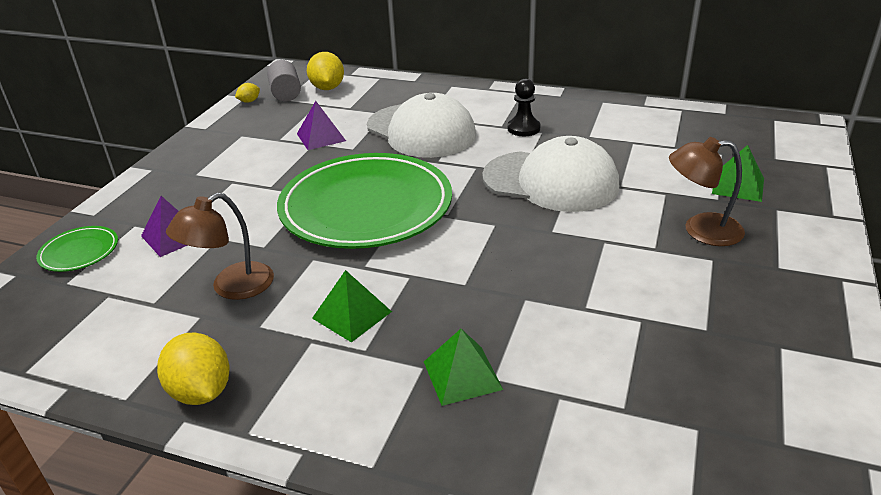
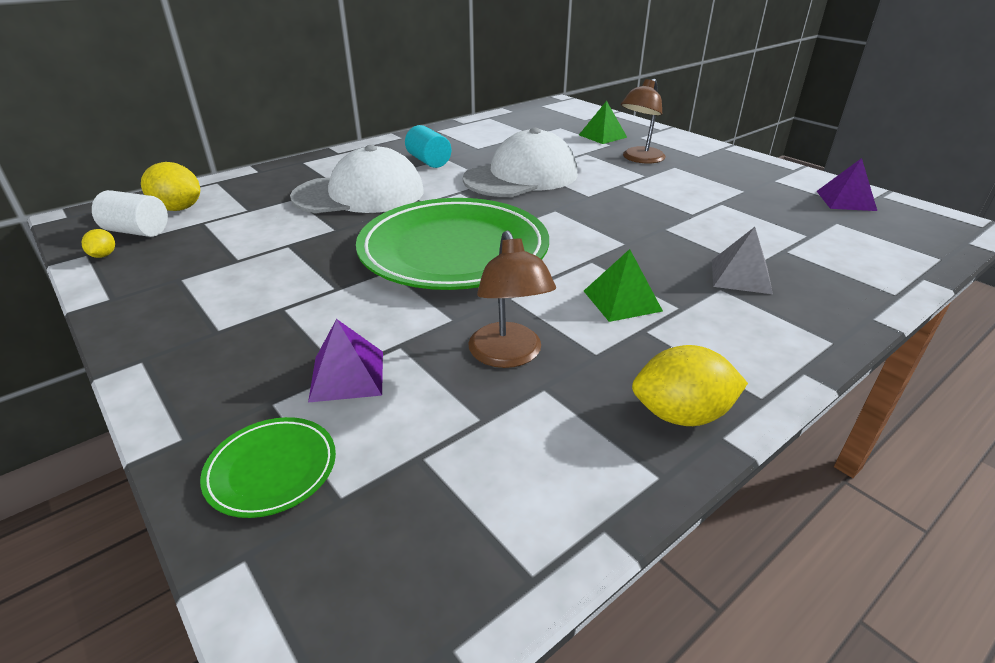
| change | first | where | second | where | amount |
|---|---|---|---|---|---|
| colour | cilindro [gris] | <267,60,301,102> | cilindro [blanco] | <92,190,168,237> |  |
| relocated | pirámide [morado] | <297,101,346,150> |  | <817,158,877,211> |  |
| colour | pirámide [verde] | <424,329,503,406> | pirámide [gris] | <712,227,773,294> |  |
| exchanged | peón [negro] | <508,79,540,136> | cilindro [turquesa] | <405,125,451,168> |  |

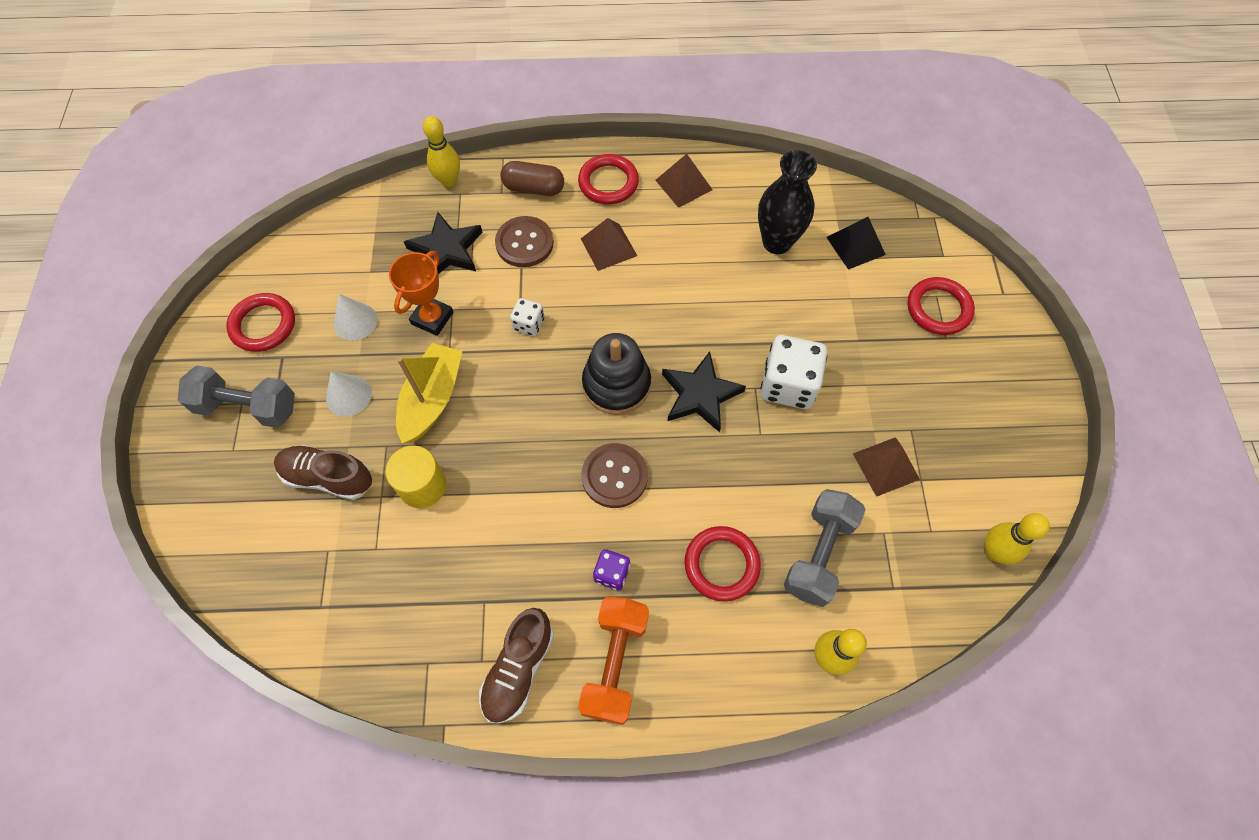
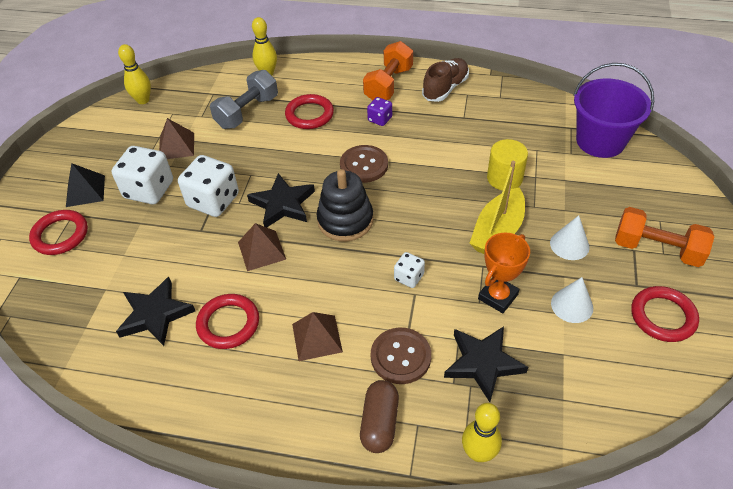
| change | first | where | second | where | amount |
|---|---|---|---|---|---|
| colour | mancuerna [gris] | <178,365,295,428> | mancuerna [naranja] | <615,207,714,267> |  |
| missing | zapato [marrón] | <274,445,372,500> |  |  |  |
| spun | cápsula [marrón] | <500,161,564,196> |  | <360,380,399,453> | 75 degrees clockwise |
| relocated | anillo [rojo] | <578,154,639,204> |  | <196,294,259,349> |  |
| relocated | pirámide [marrón] | <655,154,713,208> |  | <238,223,286,271> |  |
| exchanged | florero [negro] | <758,150,817,254> | estrella [negro] | <116,277,195,346> |  |
| relocated | pirámide [negro] | <826,217,886,270> |  | <66,163,105,207> |  |
| appeared |  |  | dado [blanco] | <112,146,173,204> |  |
| appeared |  |  | balde [morado] | <574,63,654,158> |  |

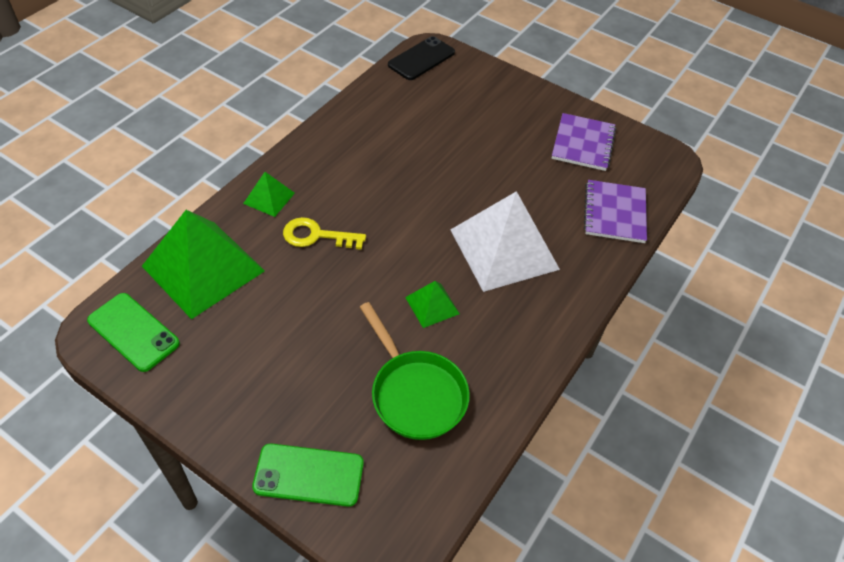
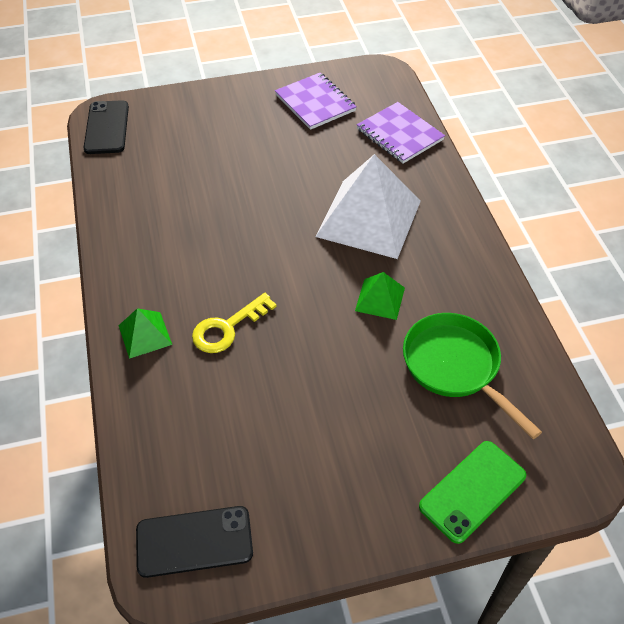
| change | first | where | second | where | amount |
|---|---|---|---|---|---|
| colour | móvil [verde] | <87,293,180,372> | móvil [negro] | <136,506,253,578> |  |
| missing | pirámide [verde] | <142,210,265,319> |  |  |  |
| spun | sartén [verde] | <360,302,470,440> |  | <403,313,542,439> | 135 degrees counterclockwise |

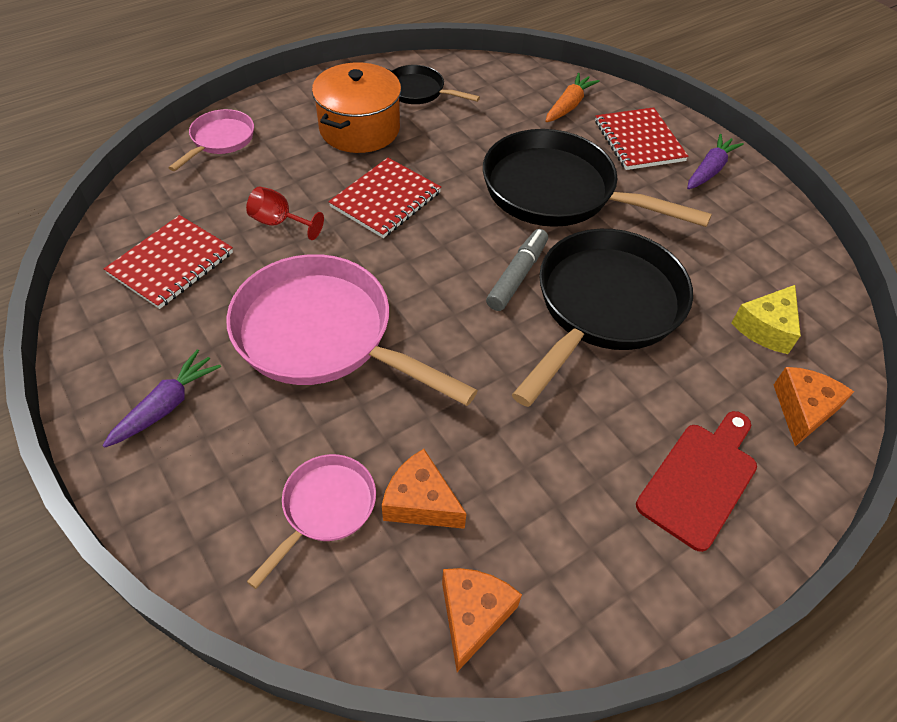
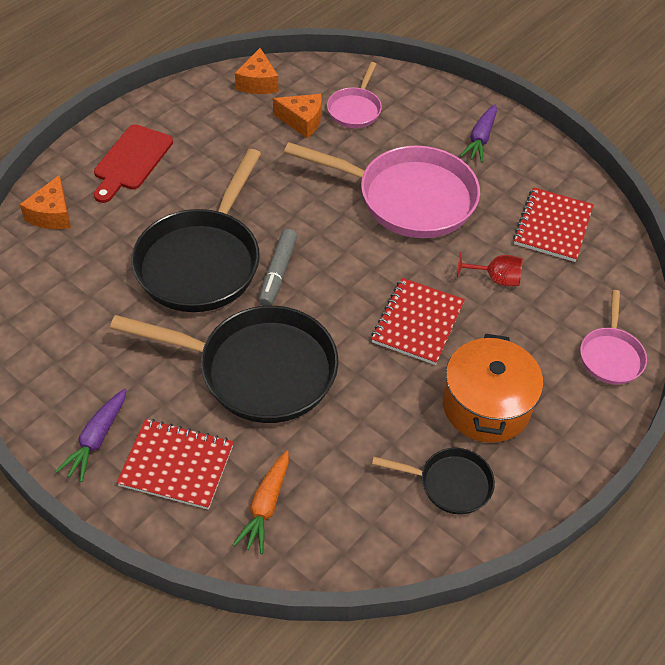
| change | first | where | second | where | amount |
|---|---|---|---|---|---|
| spun | cuaderno [rojo] | <595,107,689,170> |  | <117,419,234,509> | 45 degrees counterclockwise |
| missing | queso [amarillo] | <731,285,801,354> |  |  |  |

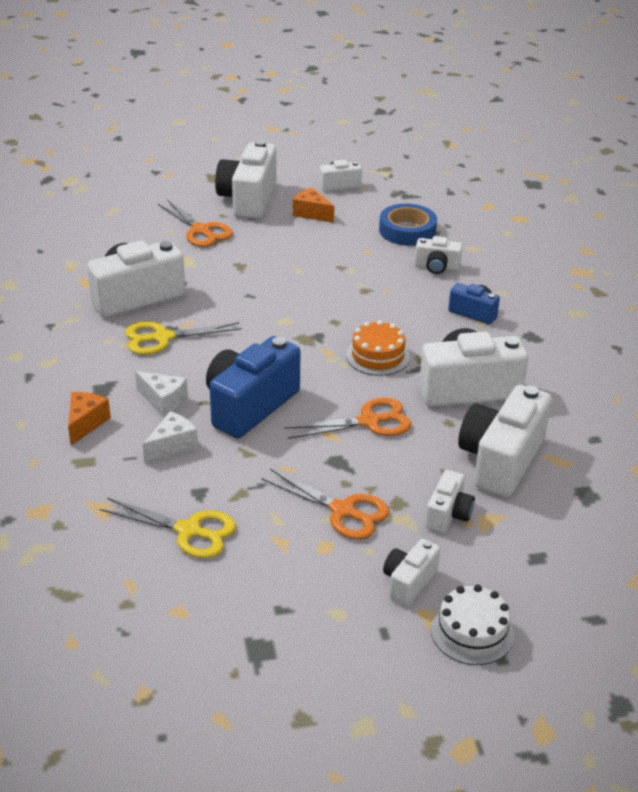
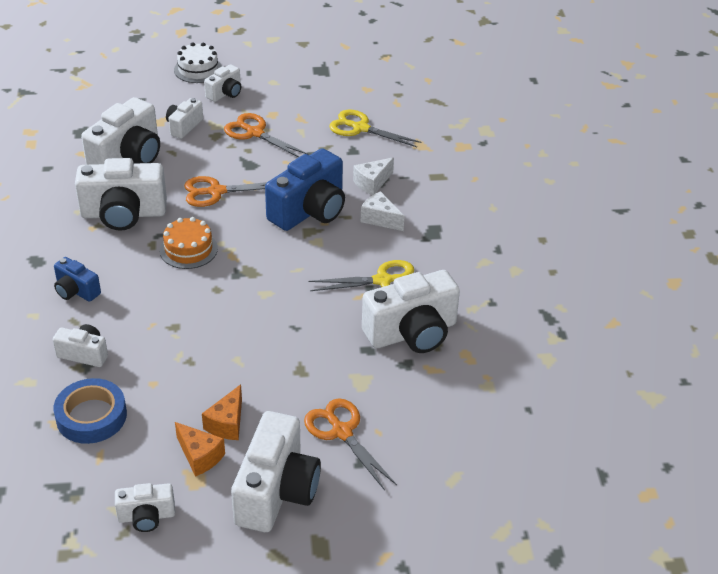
| change | first | where | second | where | amount |
|---|---|---|---|---|---|
| relocated | queso [naranja] | <68,392,111,446> |  | <202,384,242,440> |  |

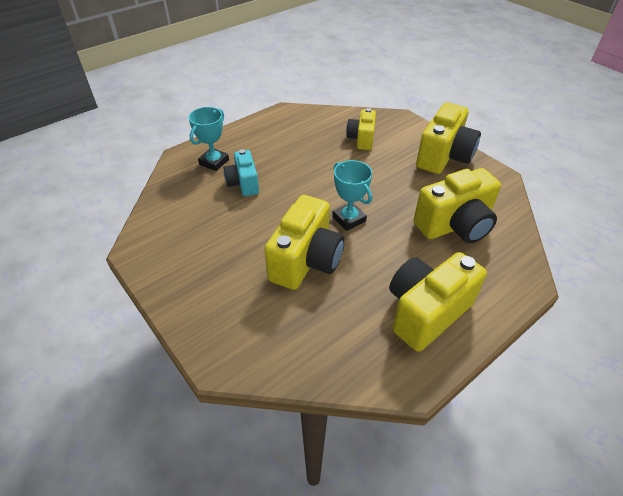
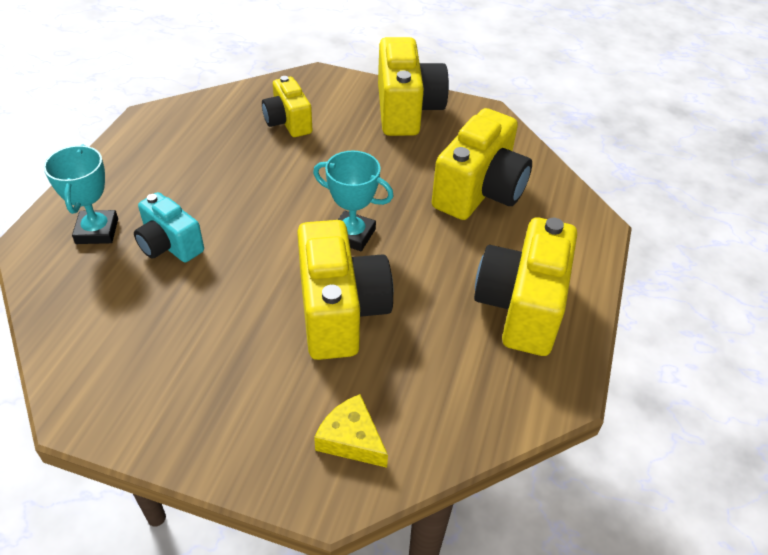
| change | first | where | second | where | amount |
|---|---|---|---|---|---|
| appeared |  |  | queso [amarillo] | <314,394,388,468> |  |

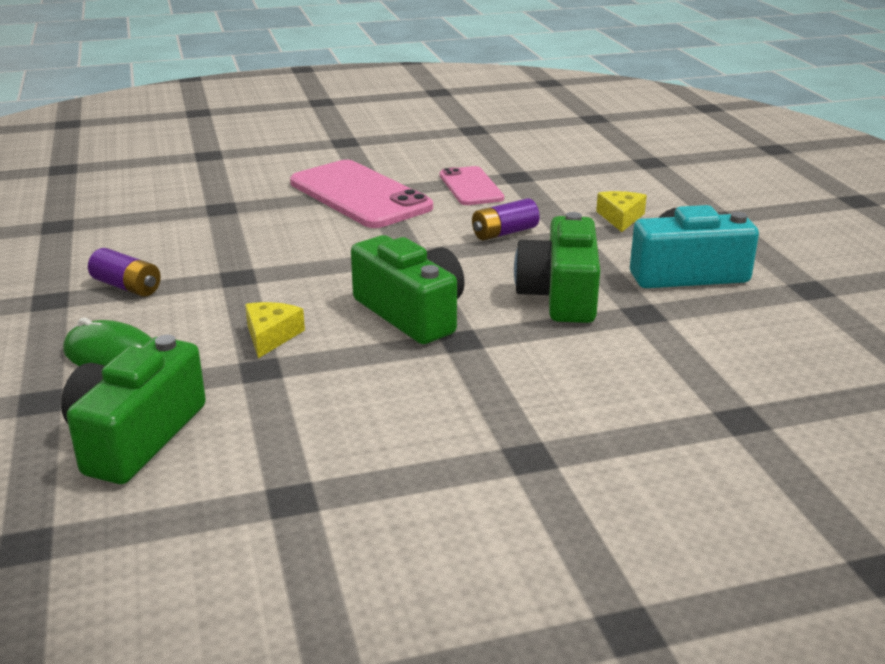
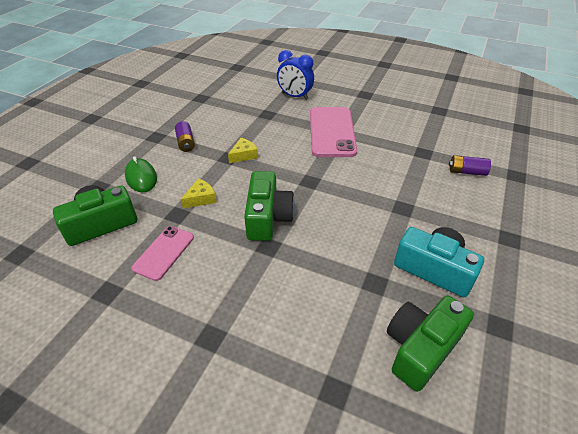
| change | first | where | second | where | amount |
|---|---|---|---|---|---|
| relocated | móvil [rosa] | <440,166,504,205> |  | <131,226,194,281> |  |
| relocated | pila [morado] | <472,198,540,241> |  | <449,155,491,176> |  |
| relocated | cámara [verde] | <514,212,600,323> |  | <387,295,474,392> |  |
| relocated | queso [amarillo] | <596,191,647,232> |  | <228,138,258,163> |  |
| appeared |  |  | despertador [azul] | <277,50,314,100> |  |

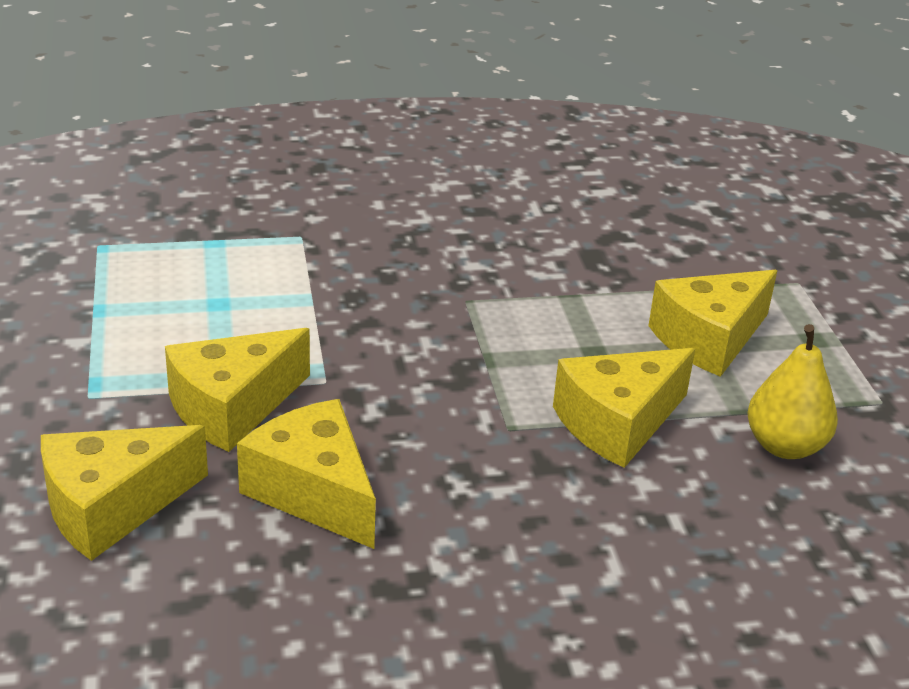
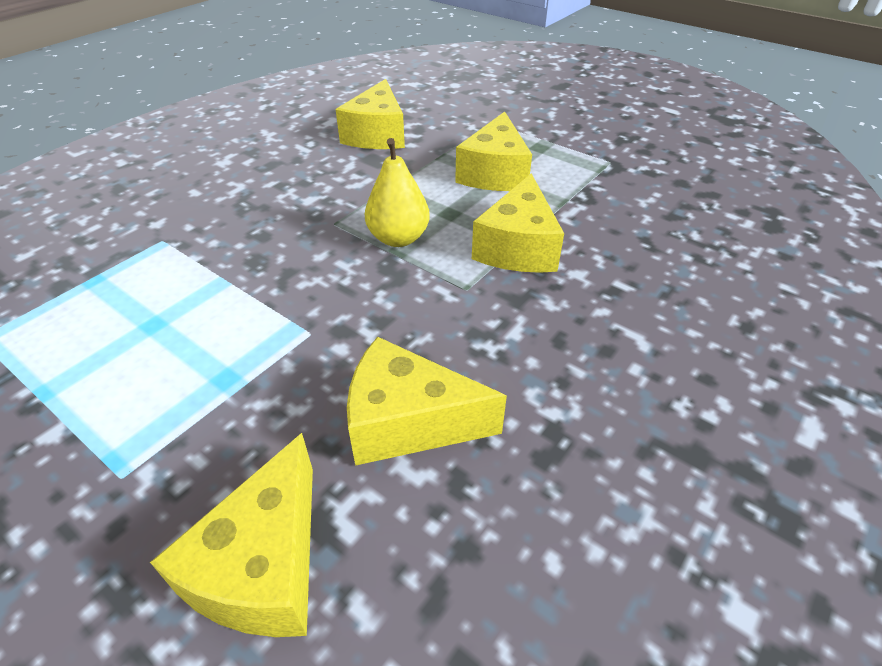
| change | first | where | second | where | amount |
|---|---|---|---|---|---|
| relocated | queso [amarillo] | <165,328,310,452> |  | <336,79,405,149> |  |
| relocated | pera [amarillo] | <747,324,838,459> |  | <365,138,430,247> |  |

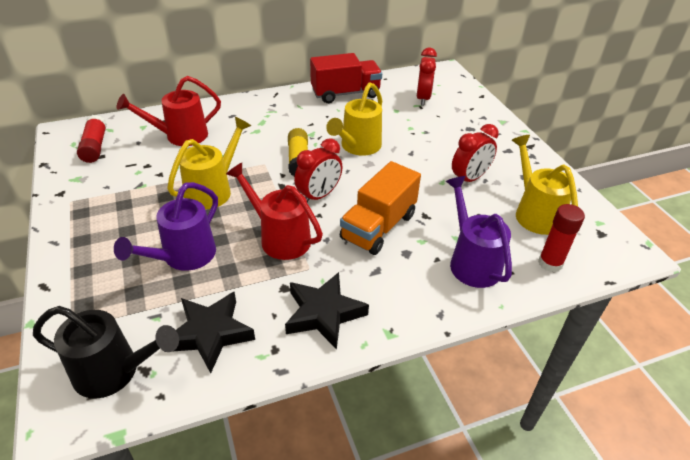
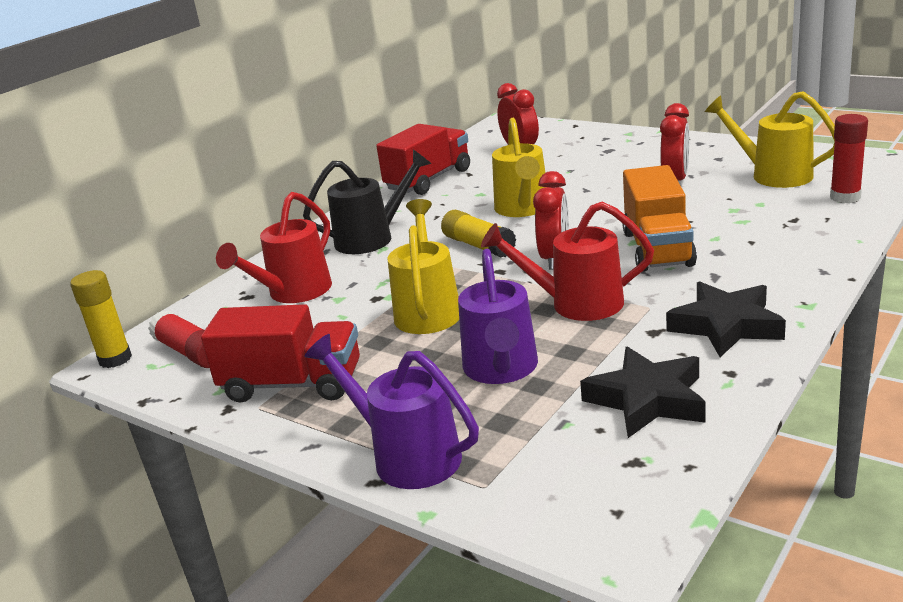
| change | first | where | second | where | amount |
|---|---|---|---|---|---|
| relocated | regadera [negro] | <33,306,179,399> |  | <303,150,431,254> |  |
| relocated | regadera [morado] | <446,176,512,288> |  | <304,334,479,489> |  |
| appeared |  |  | barra de pegamento [amarillo] | <70,270,132,368> |  |
| appeared |  |  | camión [rojo] | <201,304,360,403> |  |

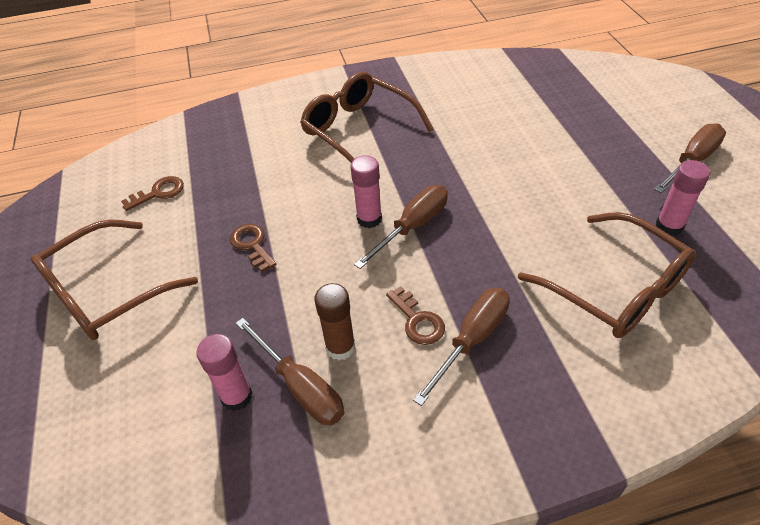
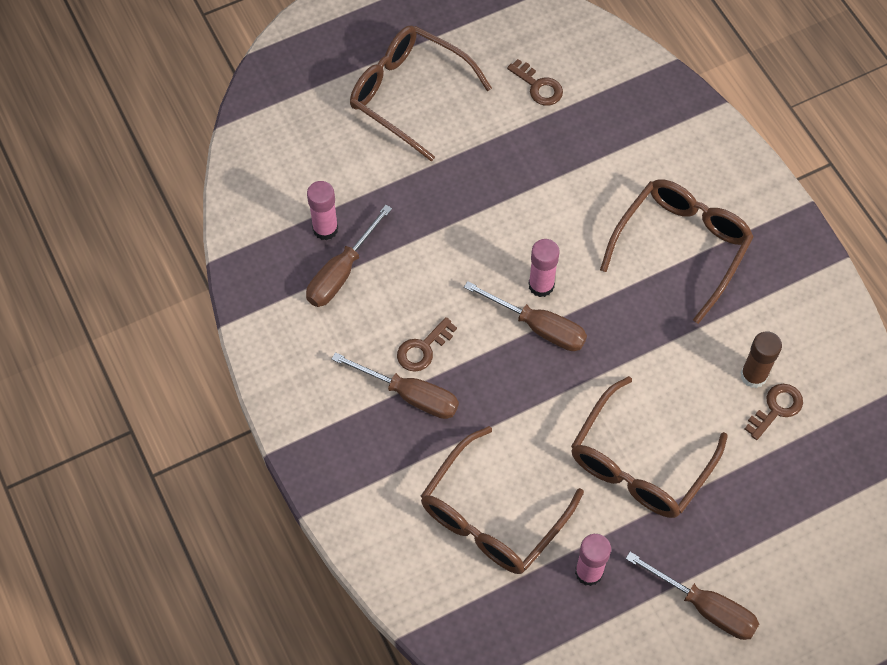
| change | first | where | second | where | amount |
|---|---|---|---|---|---|
| relocated | llave [marrón] | <230,224,276,272> |  | <745,384,803,440> |  |
| relocated | barra de pegamento [marrón] | <315,283,355,360> |  | <741,331,782,388> |  |
| appeared |  |  | gafas [marrón] | <571,376,728,518> |  |

